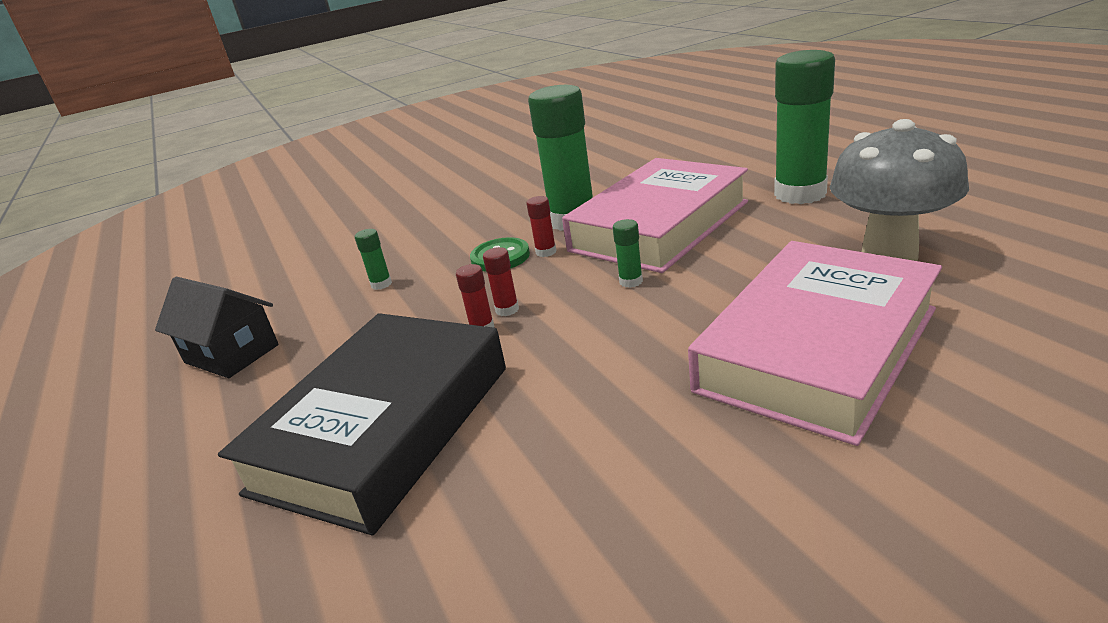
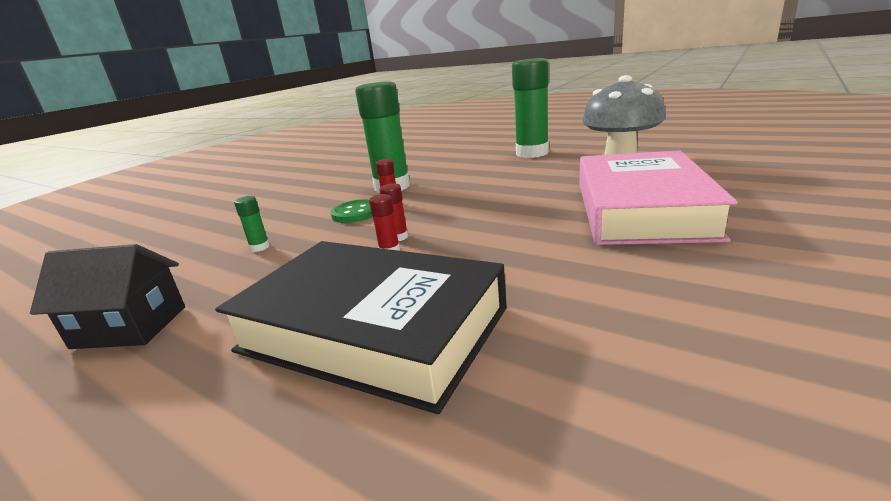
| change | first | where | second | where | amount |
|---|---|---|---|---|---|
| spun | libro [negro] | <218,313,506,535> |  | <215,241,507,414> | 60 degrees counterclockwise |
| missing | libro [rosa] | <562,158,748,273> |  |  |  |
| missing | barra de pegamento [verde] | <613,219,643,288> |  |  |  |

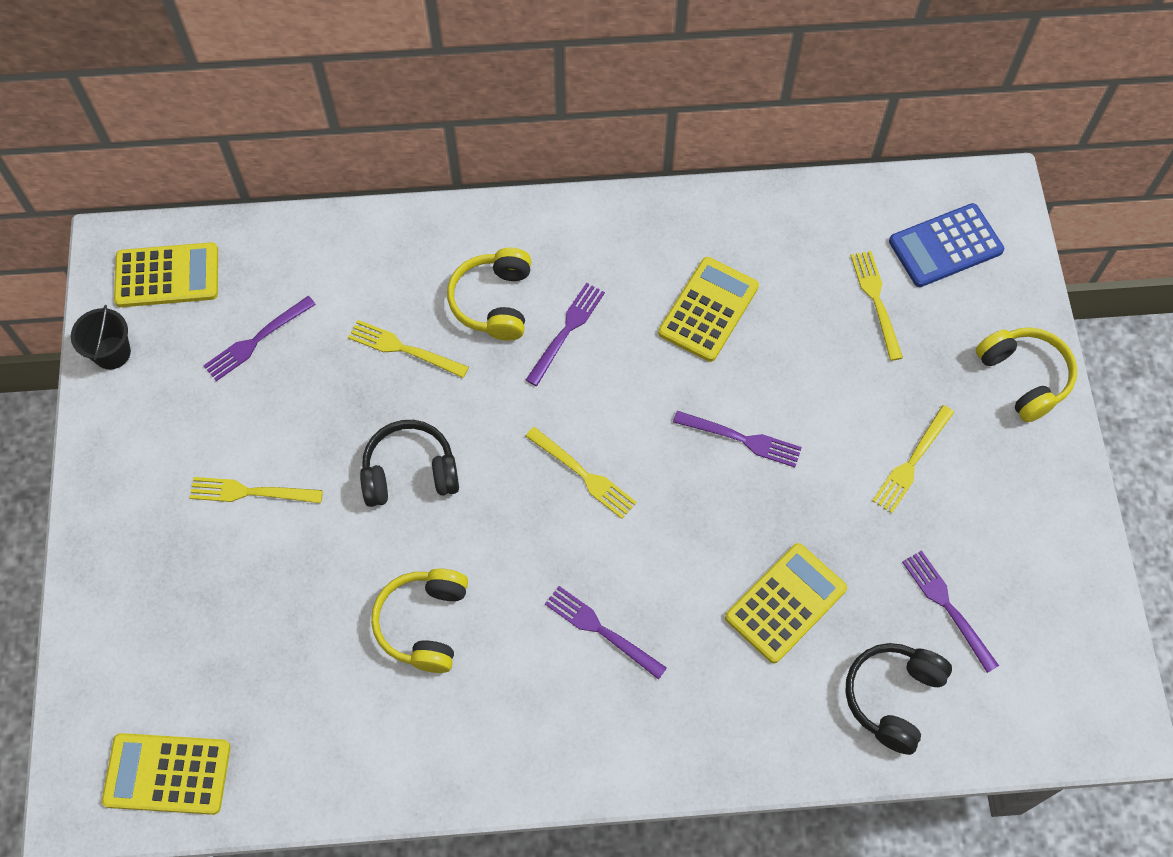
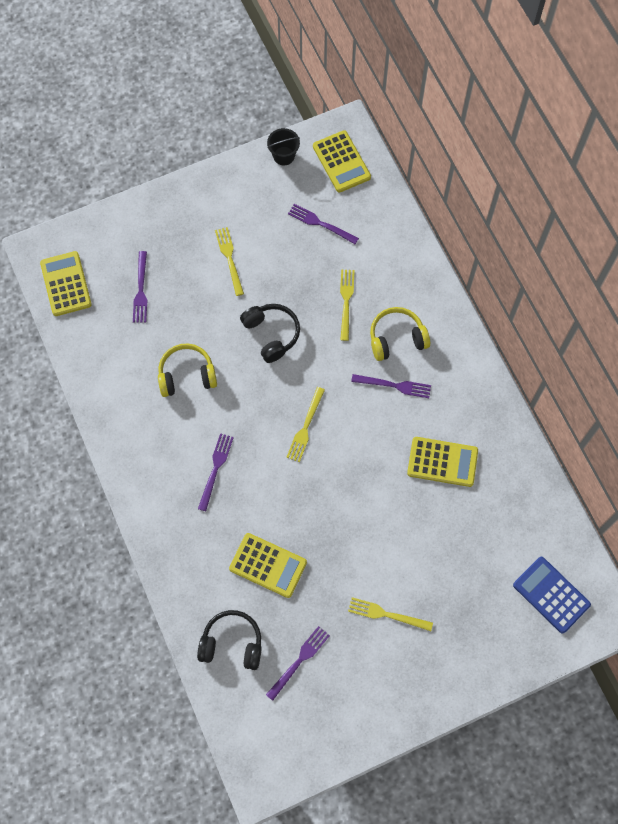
| change | first | where | second | where | amount |
|---|---|---|---|---|---|
| relocated | tenedor [morado] | <673,411,802,467> |  | <133,251,147,322> |  |
| missing | tenedor [amarillo] | <850,251,903,361> |  |  |  |
| missing | auriculares [amarillo] | <976,327,1077,423> |  |  |  |

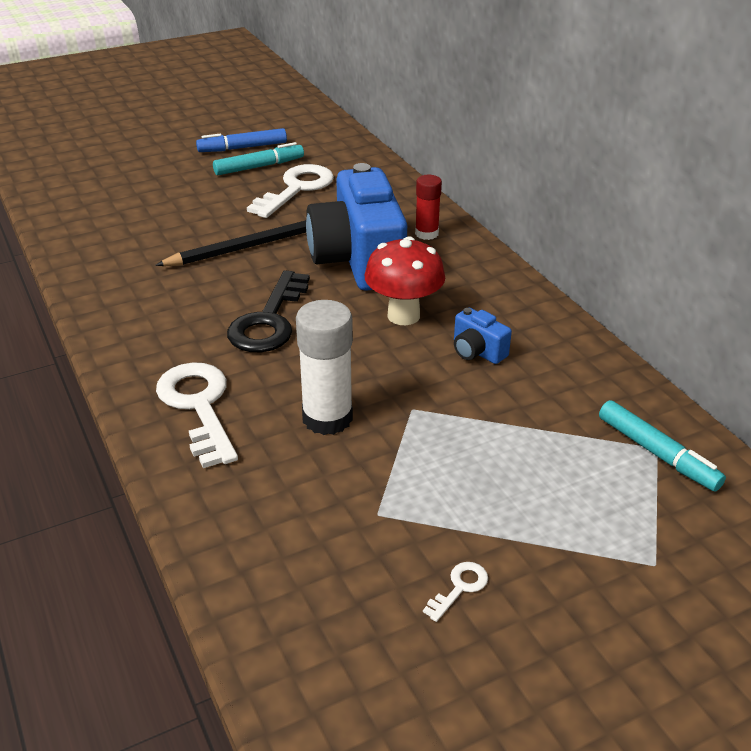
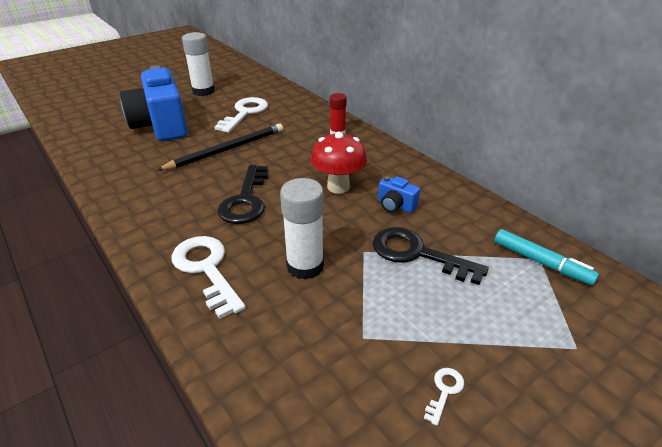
| change | first | where | second | where | amount |
|---|---|---|---|---|---|
| exchanged | rotulador [azul] | <196,128,287,152> | barra de pegamento [blanco] | <182,32,215,96> |  |
| missing | rotulador [turquesa] | <213,142,304,175> |  |  |  |
| relocated | cámara [azul] | <306,163,407,291> |  | <120,65,188,141> |  |
| appeared |  |  | llave [negro] | <373,227,489,285> |  |

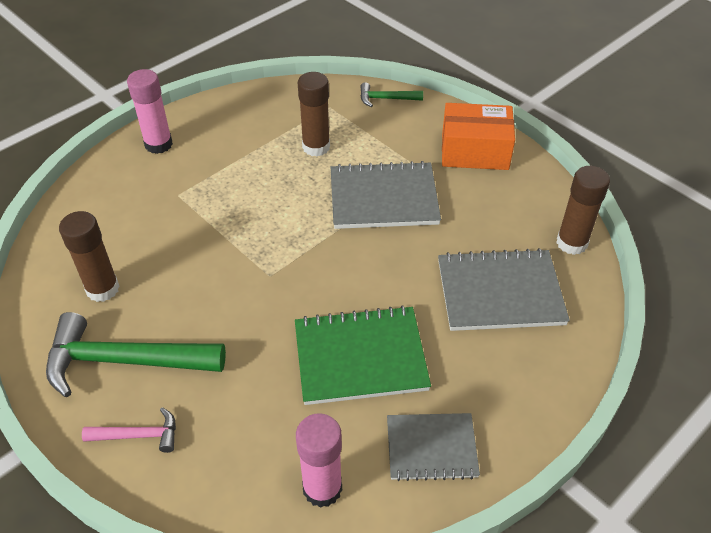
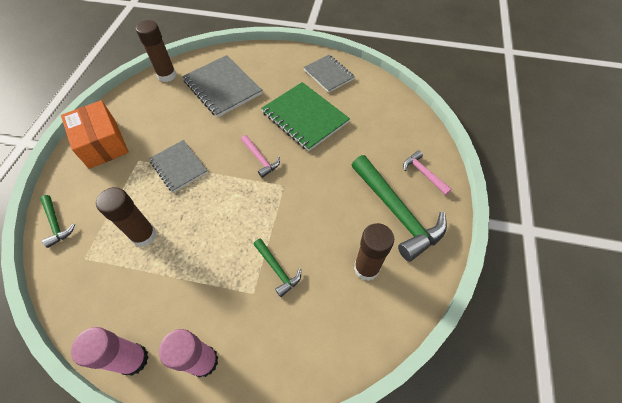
| change | first | where | second | where | amount |
|---|---|---|---|---|---|
| relocated | barra de pegamento [rosa] | <296,413,342,508> |  | <71,327,149,376> |  |
| size | cuaderno [gris] | <331,161,441,229> |  | <149,140,208,193> | x0.64 |
| appeared |  |  | martillo [rosa] | <241,135,280,178> |  |
| appeared |  |  | martillo [verde] | <253,239,301,297> |  |

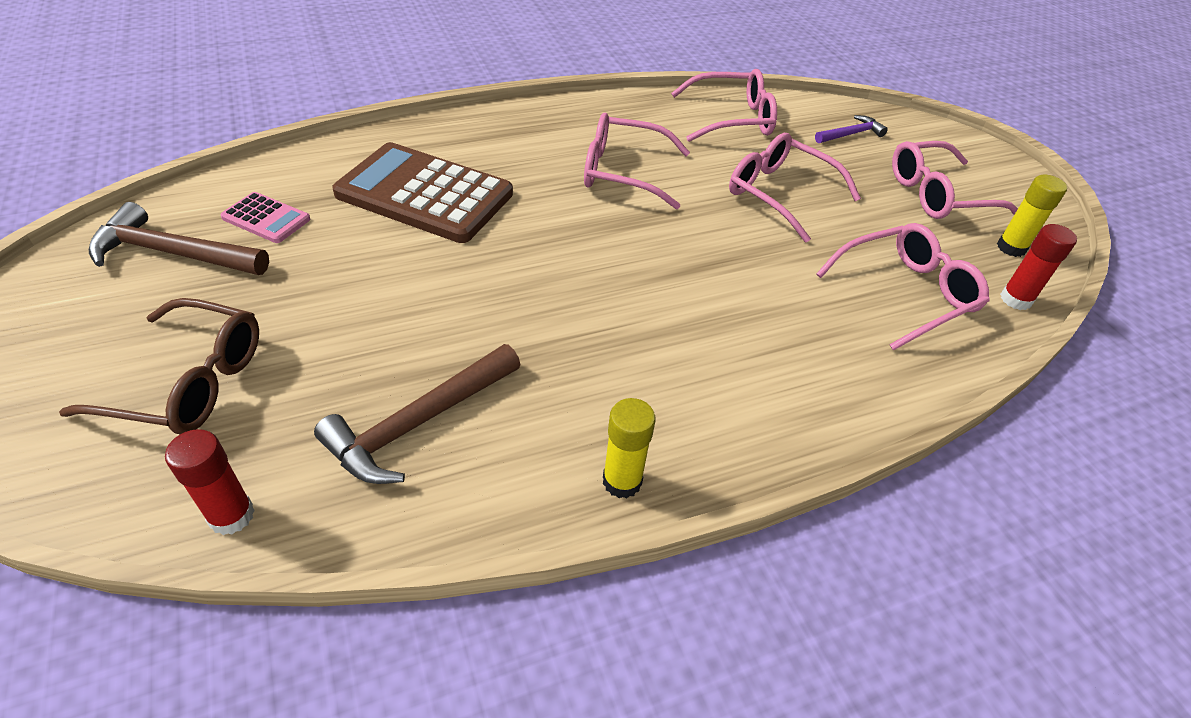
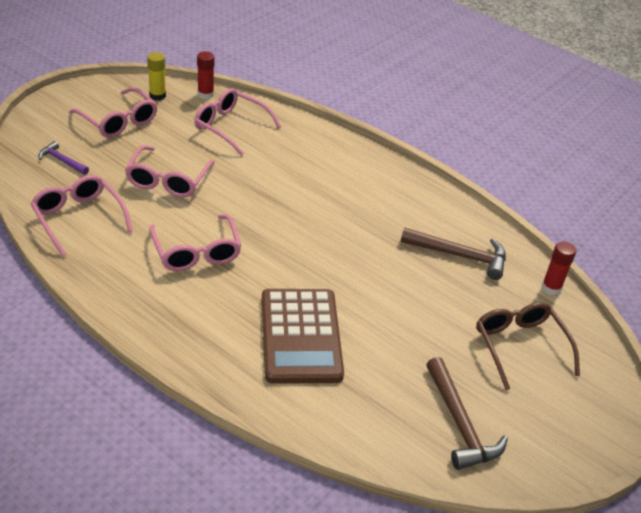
| change | first | where | second | where | amount |
|---|---|---|---|---|---|
| missing | calculadora [rosa] | <221,192,310,243> |  |  |  |
| missing | barra de pegamento [amarillo] | <603,398,655,498> |  |  |  |

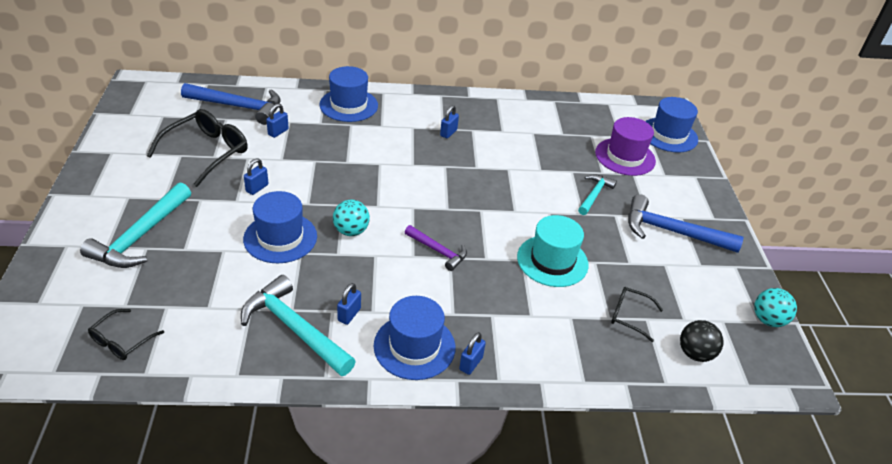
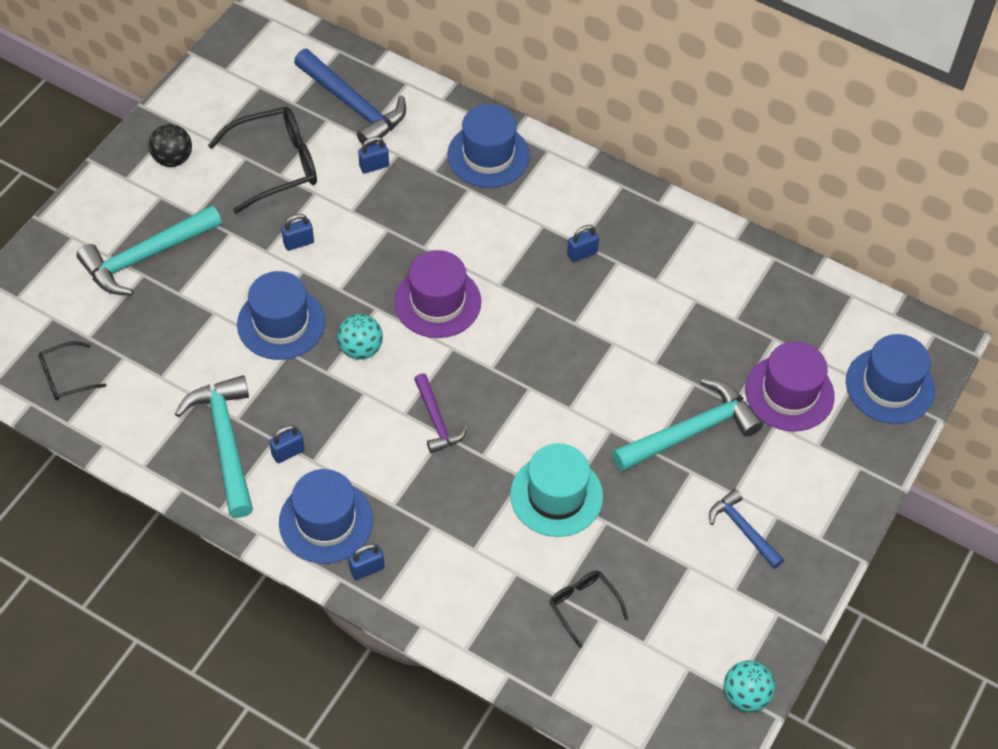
| change | first | where | second | where | amount |
|---|---|---|---|---|---|
| size | martillo [turquesa] | <578,174,617,215> |  | <612,378,763,472> | x1.73 |
| size | martillo [azul] | <628,194,744,253> |  | <709,489,784,569> | x0.58 |
| relocated | pelota [negro] | <680,320,724,362> |  | <149,124,192,167> |  |
| appeared |  |  | sombrero [morado] | <394,250,481,338> |  |

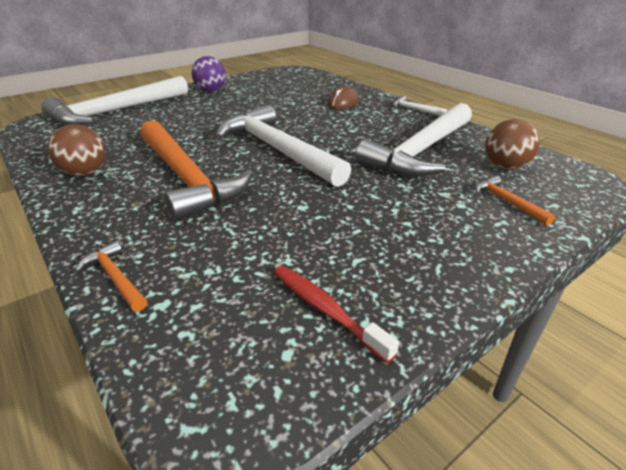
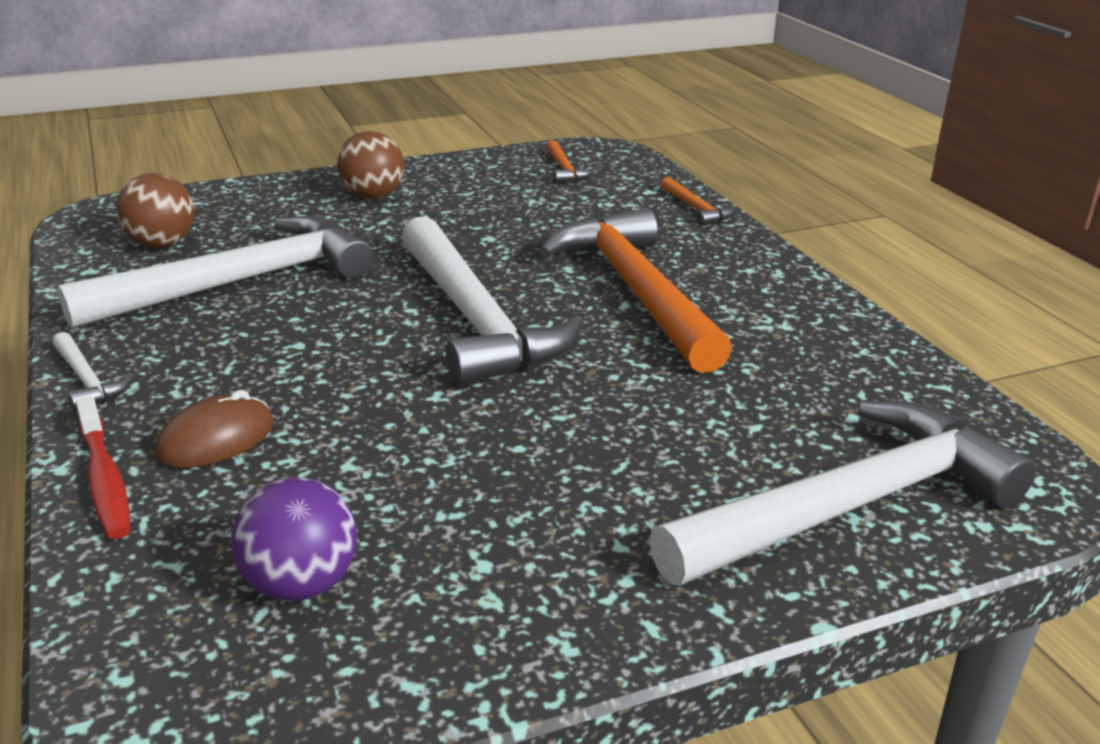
| change | first | where | second | where | amount |
|---|---|---|---|---|---|
| relocated | pelota [marrón] | <48,124,105,176> |  | <337,131,404,199> |  |
| relocated | pelota [morado] | <191,56,226,92> |  | <231,477,357,601> |  |
| relocated | cepillo de dientes [rojo] | <274,266,399,363> |  | <76,396,130,539> |  |
| relocated | martillo [naranja] | <475,175,555,226> |  | <546,140,595,183> |  |

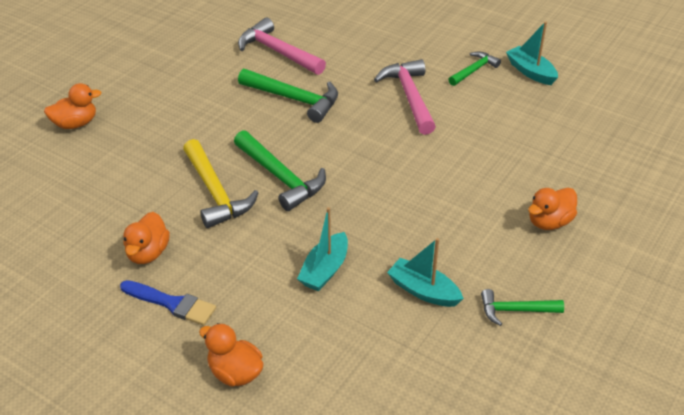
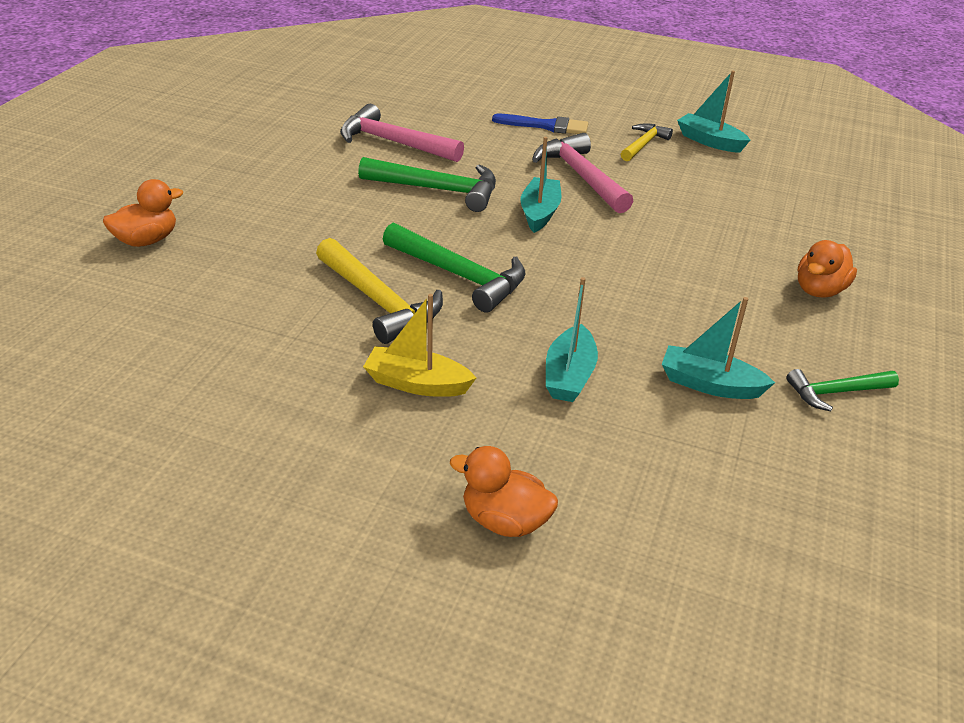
| change | first | where | second | where | amount |
|---|---|---|---|---|---|
| relocated | pincel [azul] | <120,280,216,325> |  | <492,114,588,134> |  |
| missing | pato [naranja] | <123,212,170,264> |  |  |  |
| colour | martillo [verde] | <448,52,501,86> | martillo [amarillo] | <621,123,673,161> |  |
| appeared |  |  | barco [amarillo] | <363,294,476,397> |  |
| appeared |  |  | barco [turquesa] | <520,137,561,233> |  |

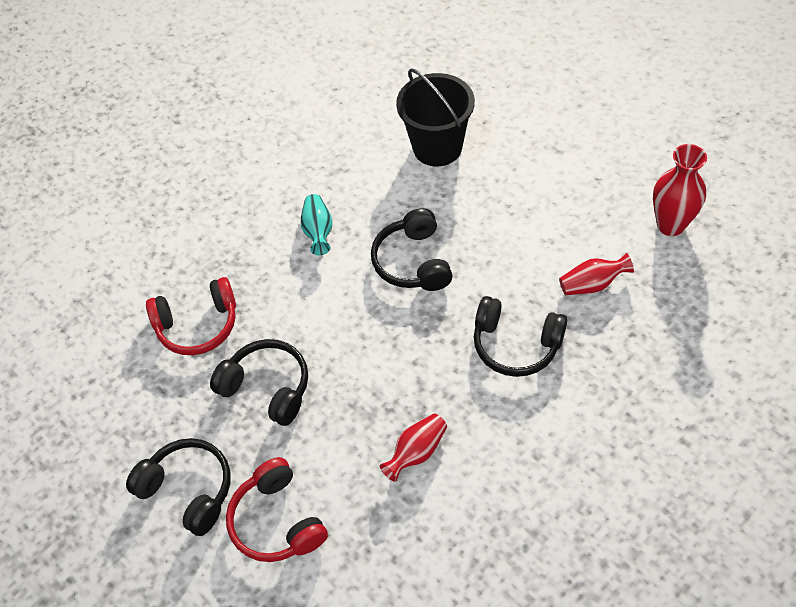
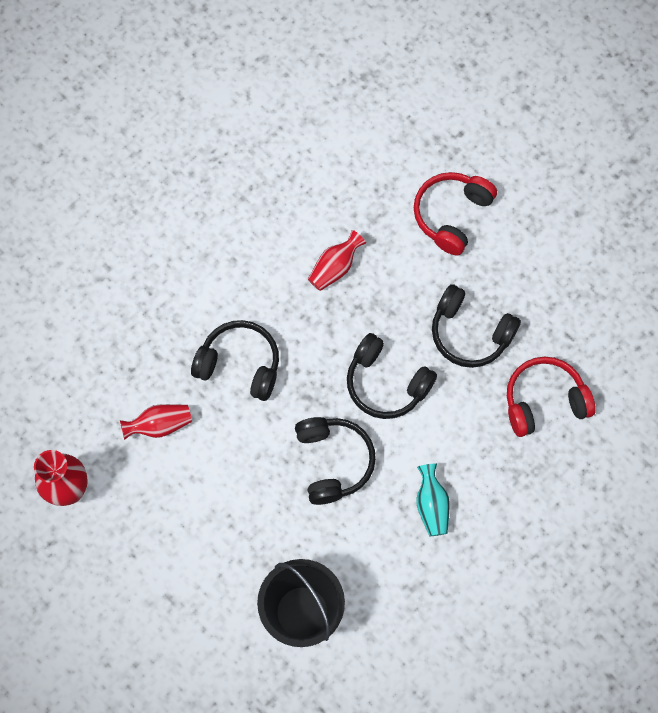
| change | first | where | second | where | amount |
|---|---|---|---|---|---|
| relocated | auriculares [negro] | <126,438,231,536> |  | <347,333,437,419> |  |
| spun | auriculares [rojo] | <226,457,328,562> |  | <414,172,497,256> | 120 degrees counterclockwise |

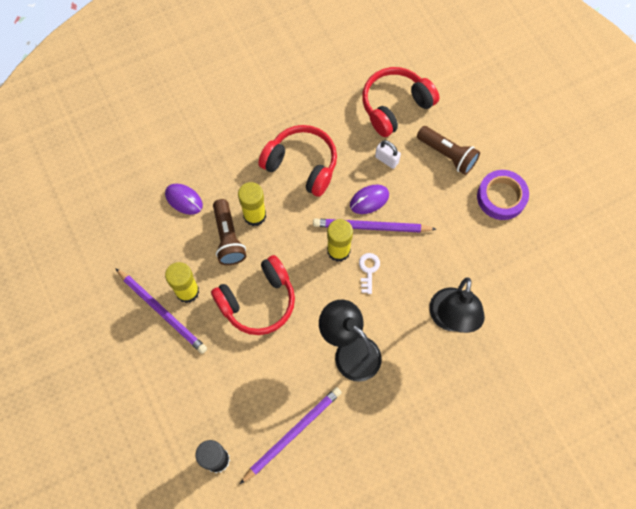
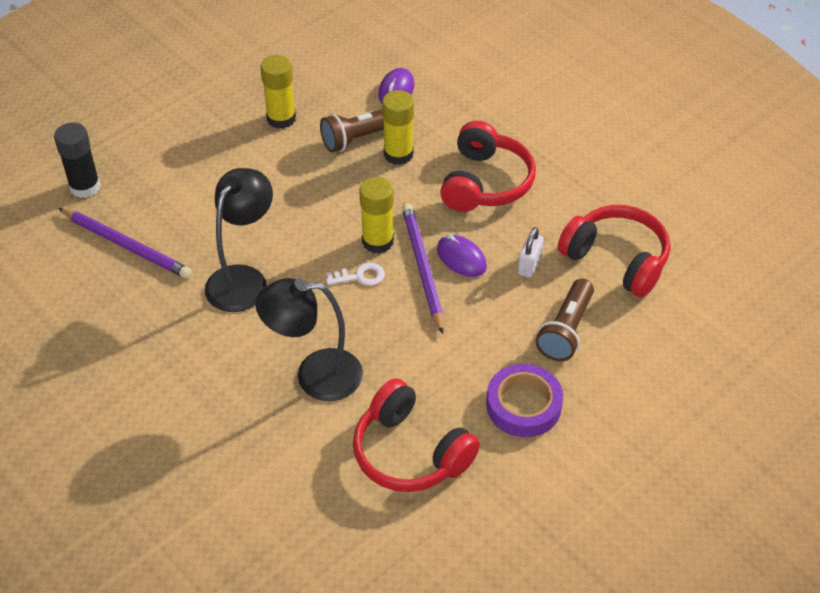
| change | first | where | second | where | amount |
|---|---|---|---|---|---|
| missing | lápiz [morado] | <115,268,207,354> |  |  |  |
| relocated | auriculares [rojo] | <211,255,295,335> |  | <353,378,480,492> |  |

